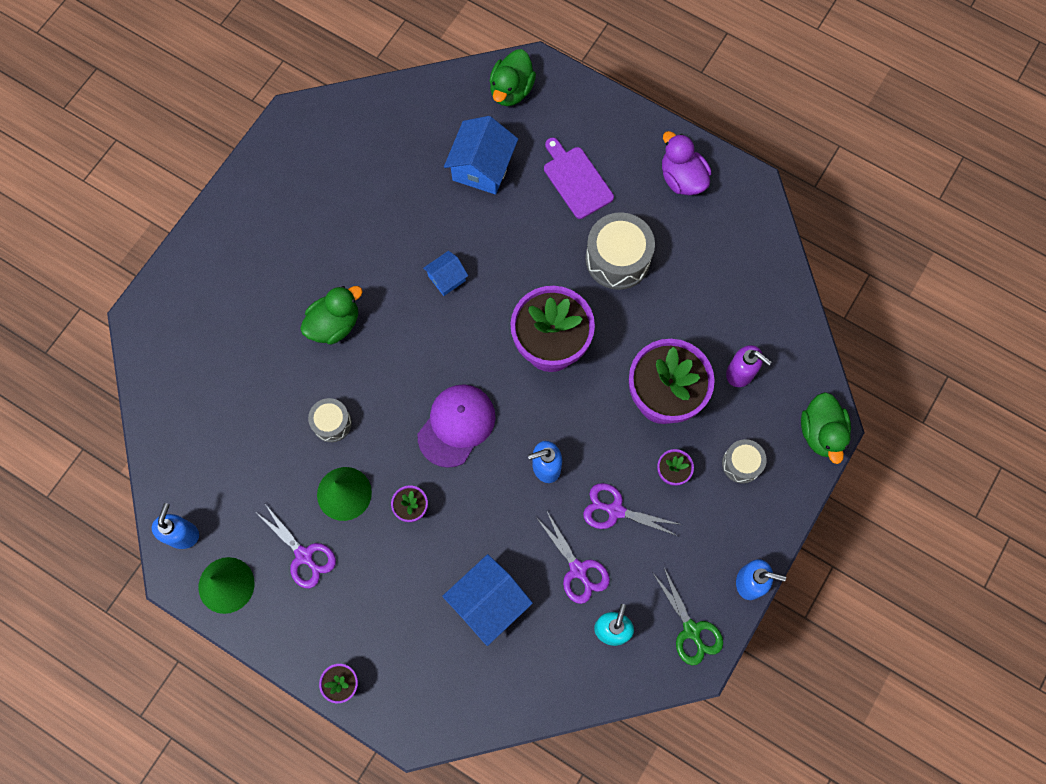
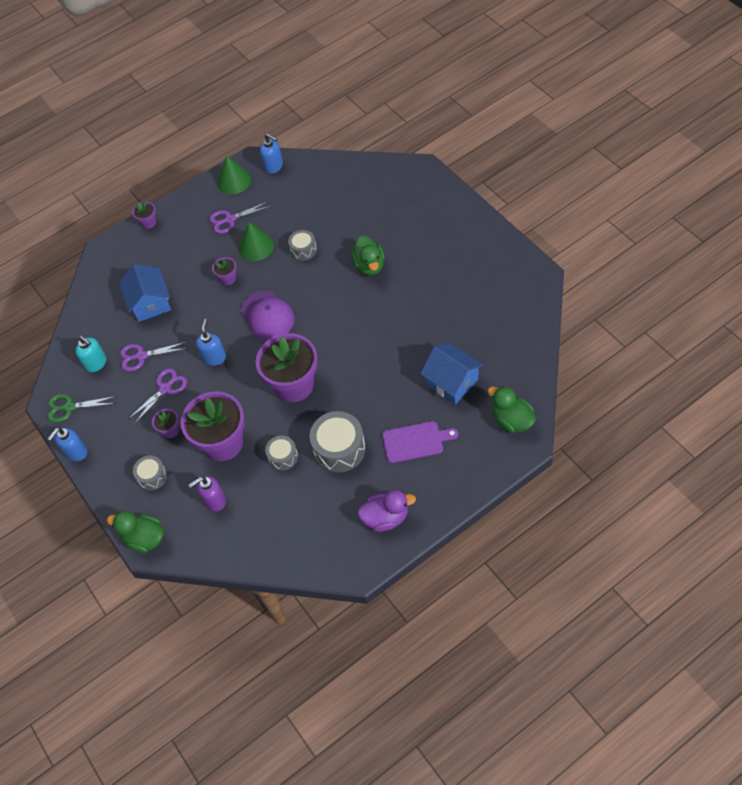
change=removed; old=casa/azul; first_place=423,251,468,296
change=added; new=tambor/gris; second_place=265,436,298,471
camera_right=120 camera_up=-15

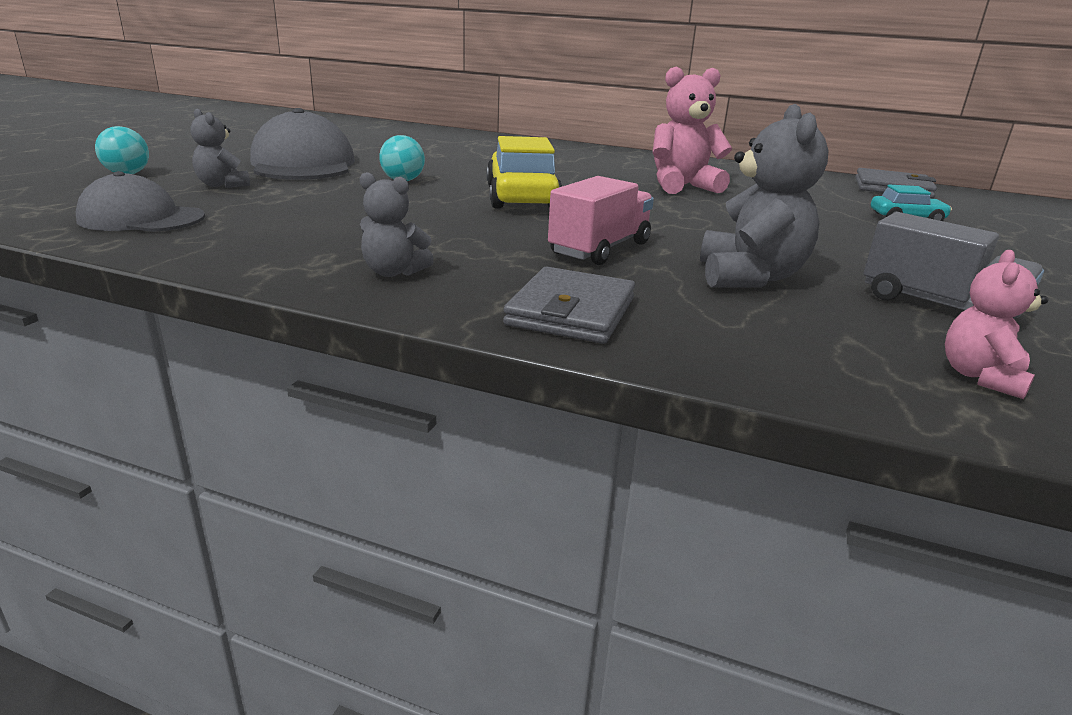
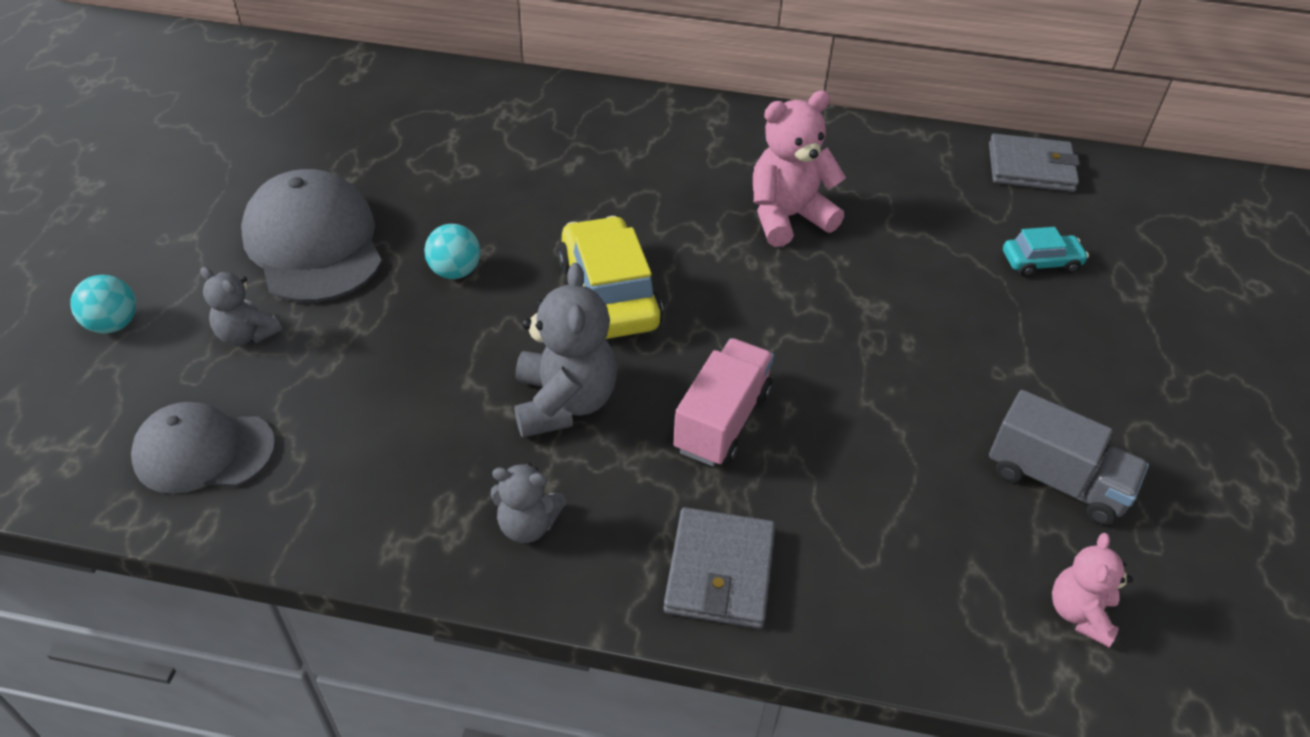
change=moved; old=osito/gris; first_place=700,104,828,288; second_place=514,263,617,438
camera_right=-10 camera_up=20

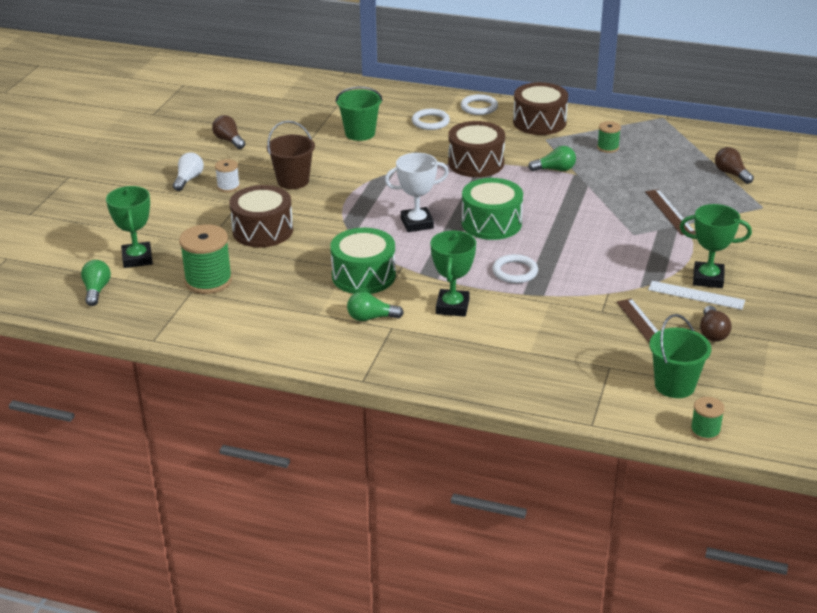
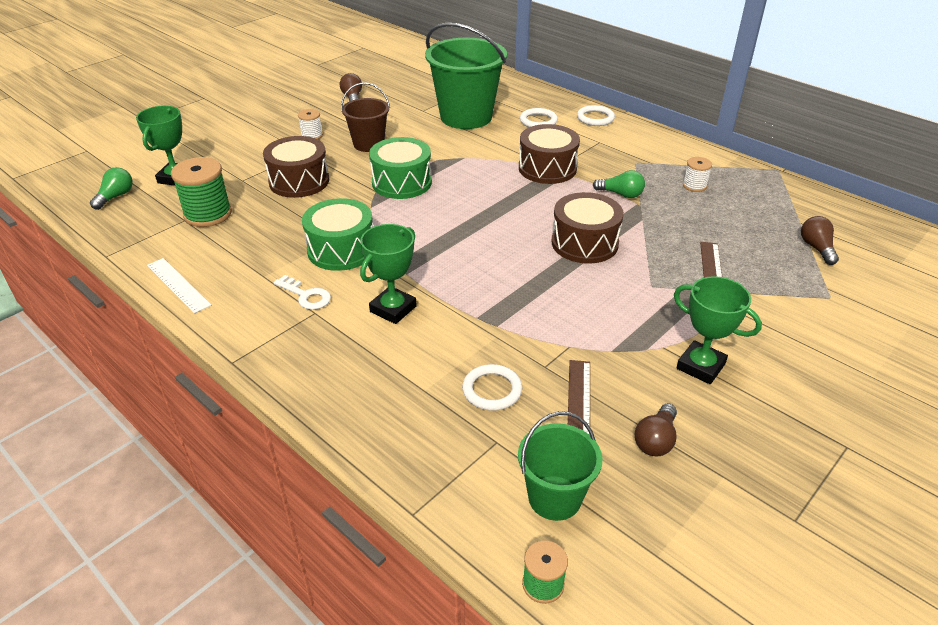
change=removed; old=bombilla/blanco; first_place=173,152,204,191
change=resized; old=balde/verde; first_place=335,86,383,141; second_place=425,23,507,129; factor=1.79
change=replaced; old=bombilla/verde; new=llave/blanco; first_place=347,291,404,321; second_place=274,275,331,310
change=removed; old=trofeo/blanco; first_place=385,153,449,232
change=moved; old=tambor/verde; first_place=462,178,523,240; second_place=369,137,432,199
change=moved; old=anillo/blanco; first_place=492,254,538,283; second_place=462,364,522,411
change=moved; old=tambor/marrón; first_place=513,82,568,135; second_place=551,192,624,264
change=recoloured; old=carrete/verde; new=carrete/blanco; first_place=597,121,621,153; second_place=683,157,712,192
change=moved; old=regla/blanco; first_place=648,281,745,310; second_place=147,258,211,314
camera_right=25 camera_up=5

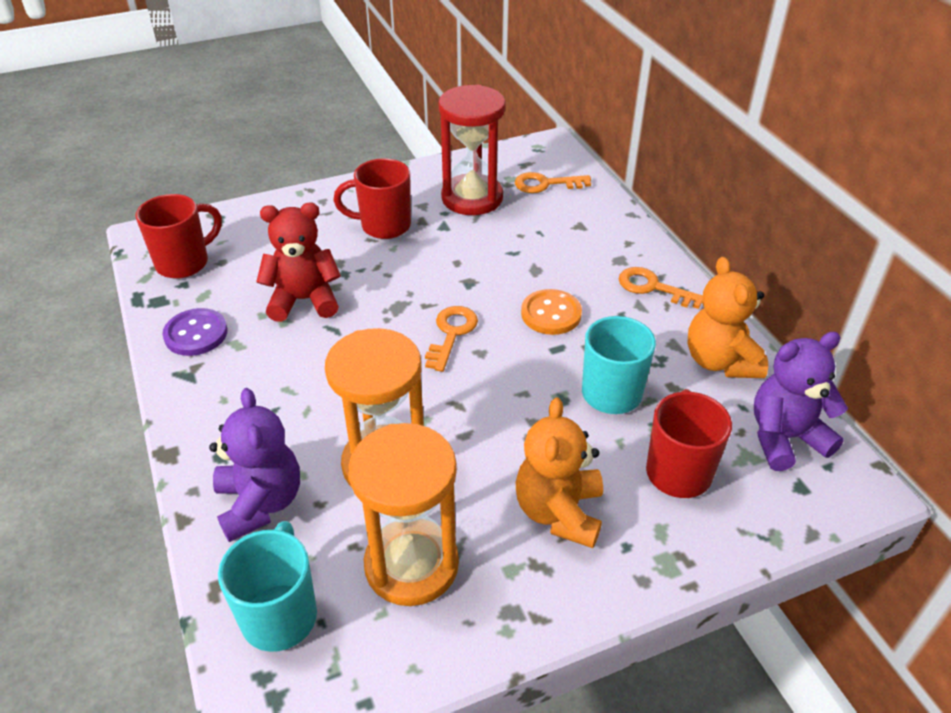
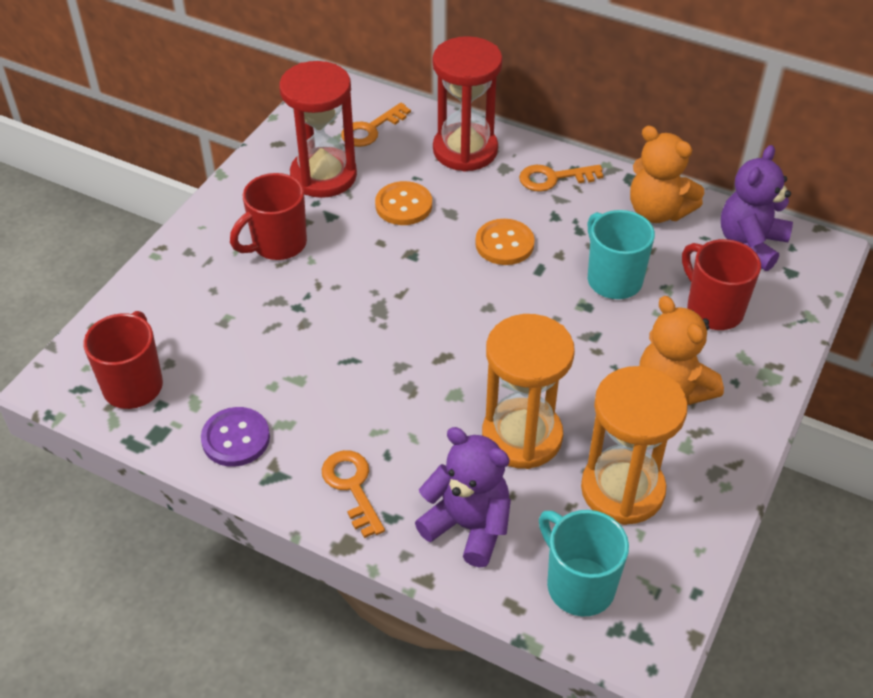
change=removed; old=osito/rojo; first_place=256,203,341,322
change=moved; old=llave/naranja; first_place=425,306,478,372; second_place=322,450,385,538
change=added; new=botón/naranja; second_place=375,181,432,225
change=added; new=reloj de arena/rojo; second_place=433,36,503,172
camera_right=-40 camera_up=5

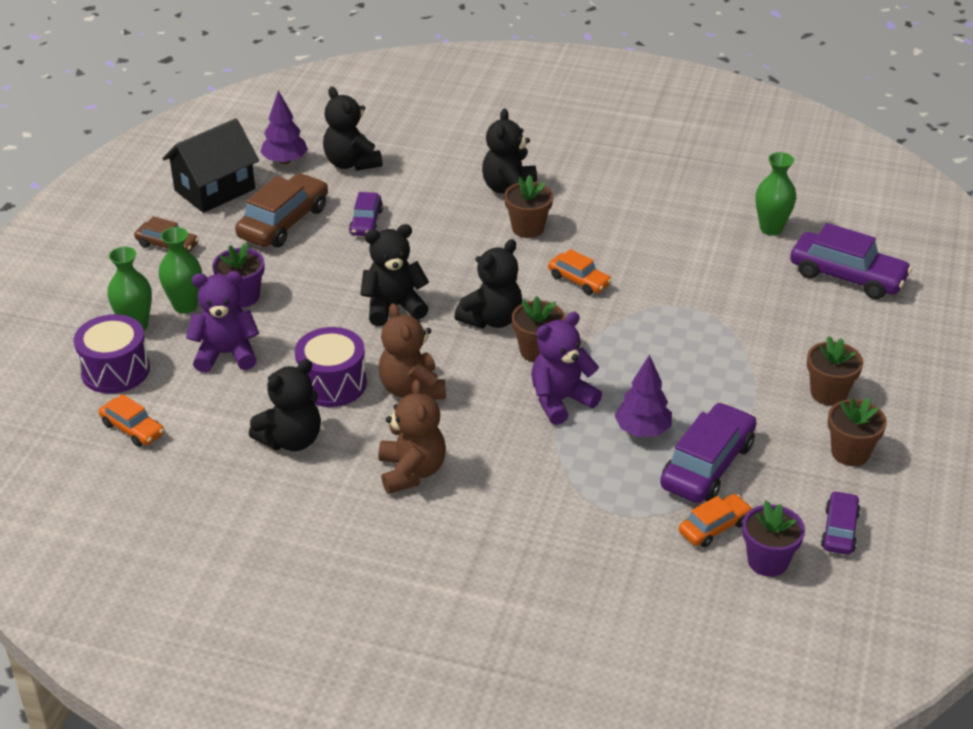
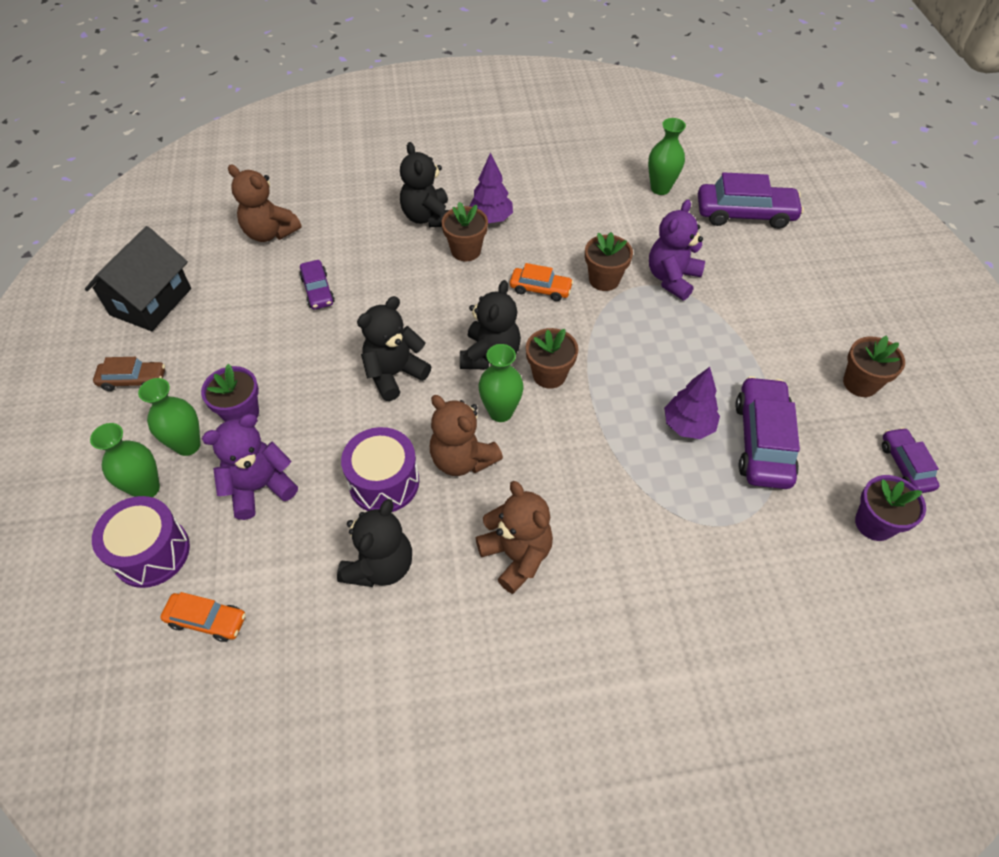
change=removed; old=coche/marrón; first_place=235,173,328,247
change=moved; old=árbol/morado; first_place=260,90,308,165; second_place=469,152,513,223
change=recoloured; old=osito/negro; new=osito/marrón; first_place=323,87,383,171; second_place=228,165,302,242
change=moved; old=osito/morado; first_place=531,312,602,425; second_place=649,199,705,300
change=removed; old=coche/naranja; first_place=679,494,752,547
change=moved; old=maceta/marrón; first_place=807,336,863,406; second_place=585,232,633,291
change=added; new=florero/verde; second_place=478,344,524,422
camera_right=-25 camera_up=15

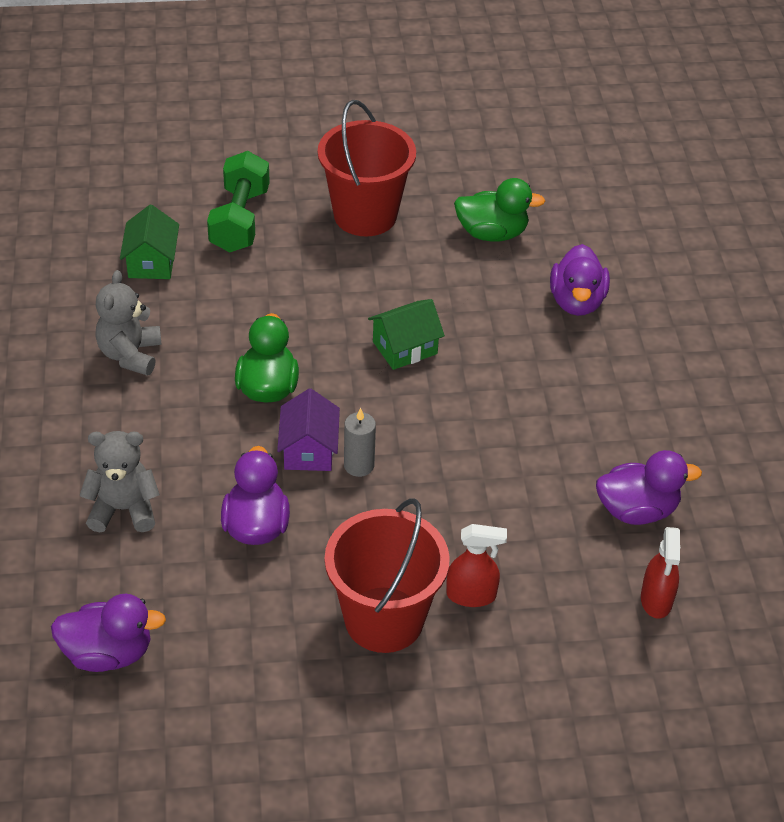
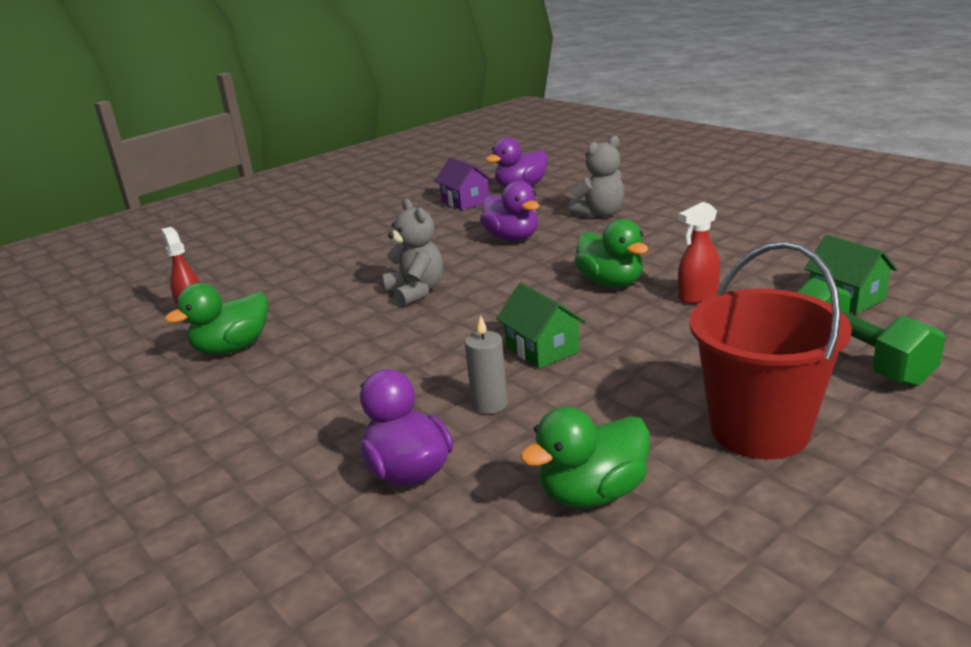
change=moved; old=osito/gris; first_place=95,270,162,376; second_place=383,199,443,306
change=moved; old=casa/morado; first_place=277,388,340,471; second_place=434,157,493,210
change=removed; old=balde/rojo; first_place=325,498,450,653
change=moved; old=vela/gris; first_place=344,408,376,477; second_place=465,316,508,414
change=turned; old=casa/verde; first_place=368,299,445,370; second_place=496,283,586,369; degrees=-60
change=moved; old=pulverizador/rojo; first_place=446,524,507,607; second_place=678,202,720,304
change=recoloured; old=pato/morado; new=pato/verde; first_place=596,450,702,525; second_place=165,283,268,354
camera_right=150 camera_up=-20

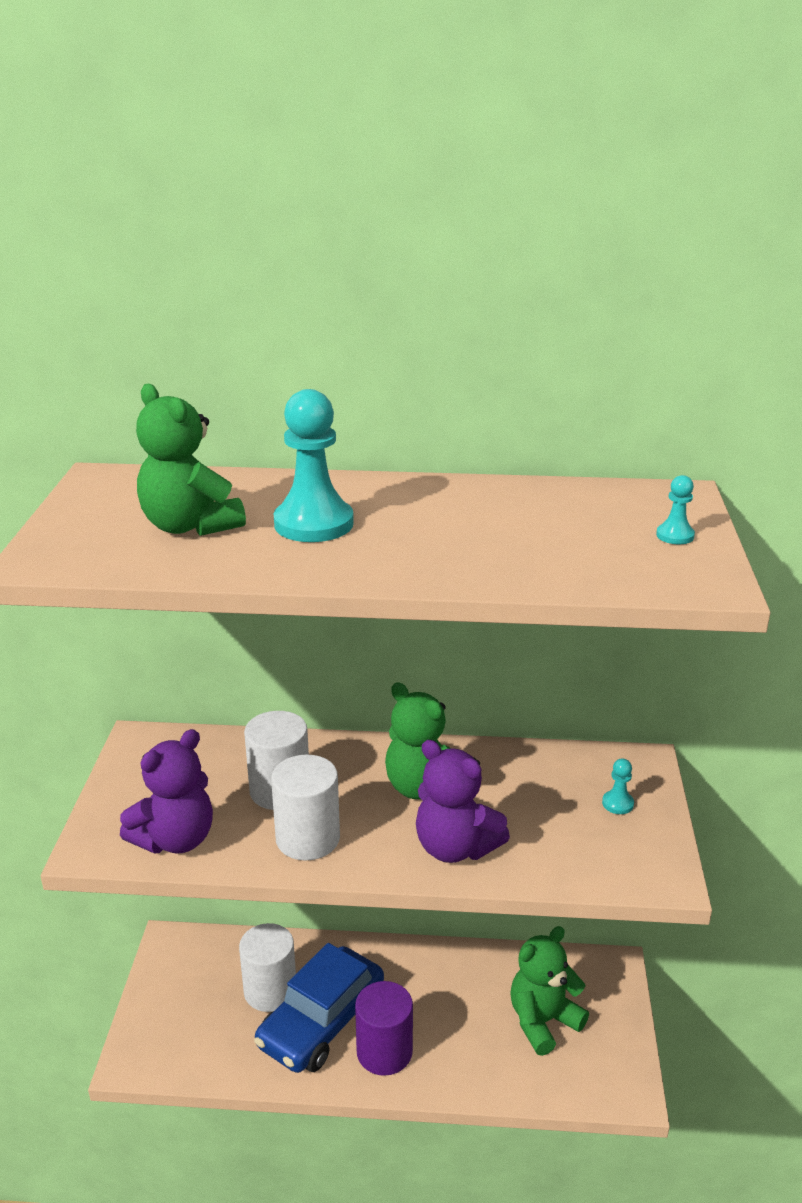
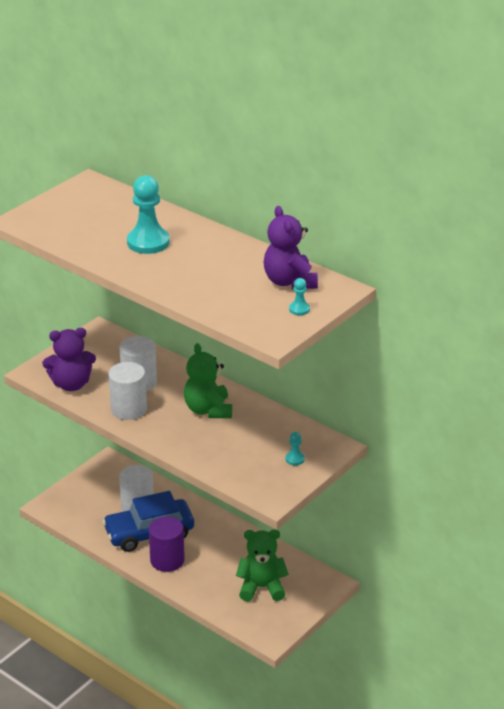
change=removed; old=osito/verde; first_place=136,384,246,536
change=moved; old=osito/morado; first_place=416,740,510,863; second_place=263,206,318,289
camera_right=35 camera_up=5

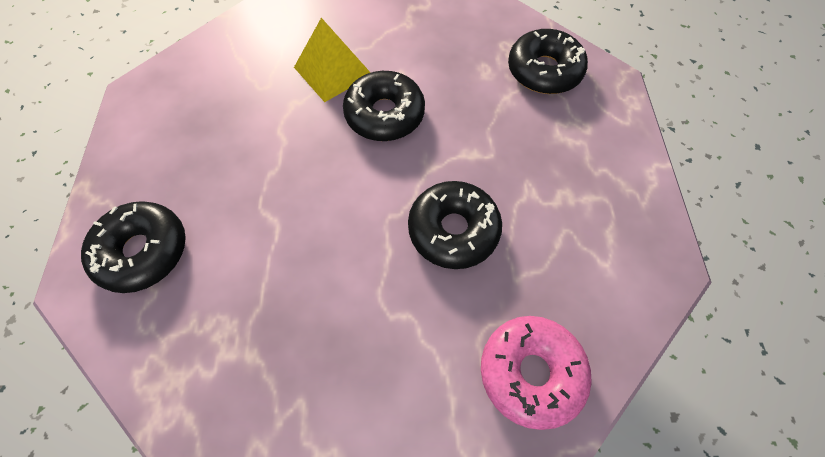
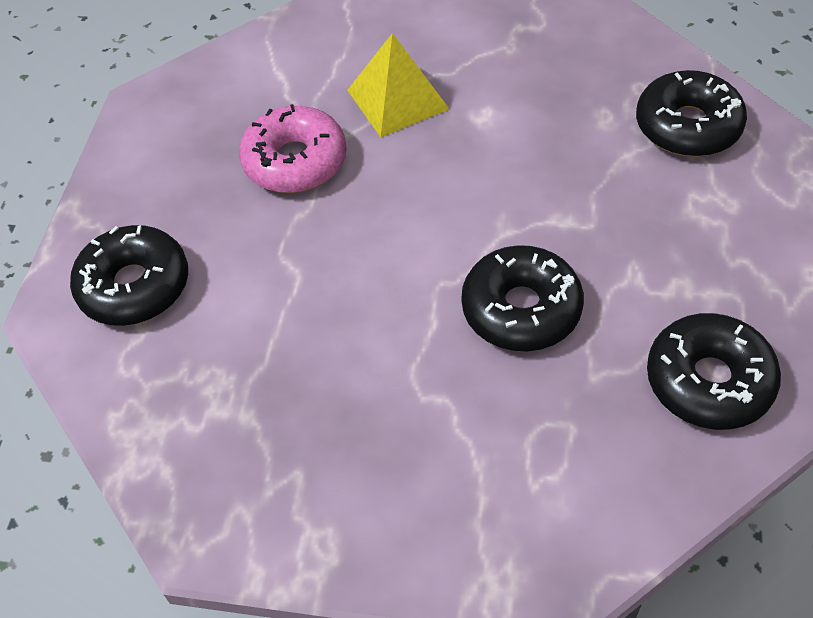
change=moved; old=rosquilla/negro; first_place=343,71,425,141; second_place=647,313,781,430
change=moved; old=rosquilla/rosa; first_place=481,316,592,430; second_place=239,104,347,193
camera_right=15 camera_up=-10

